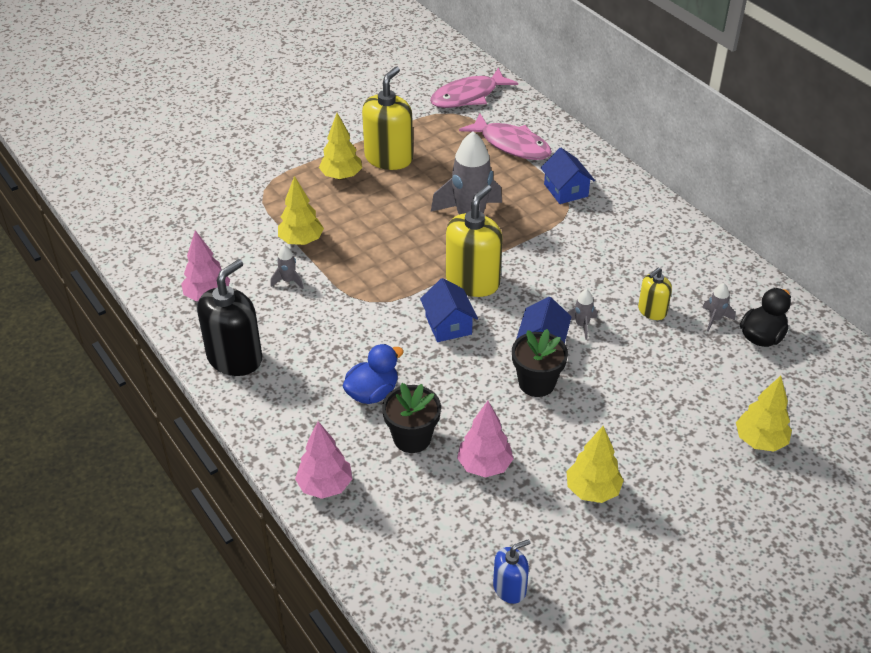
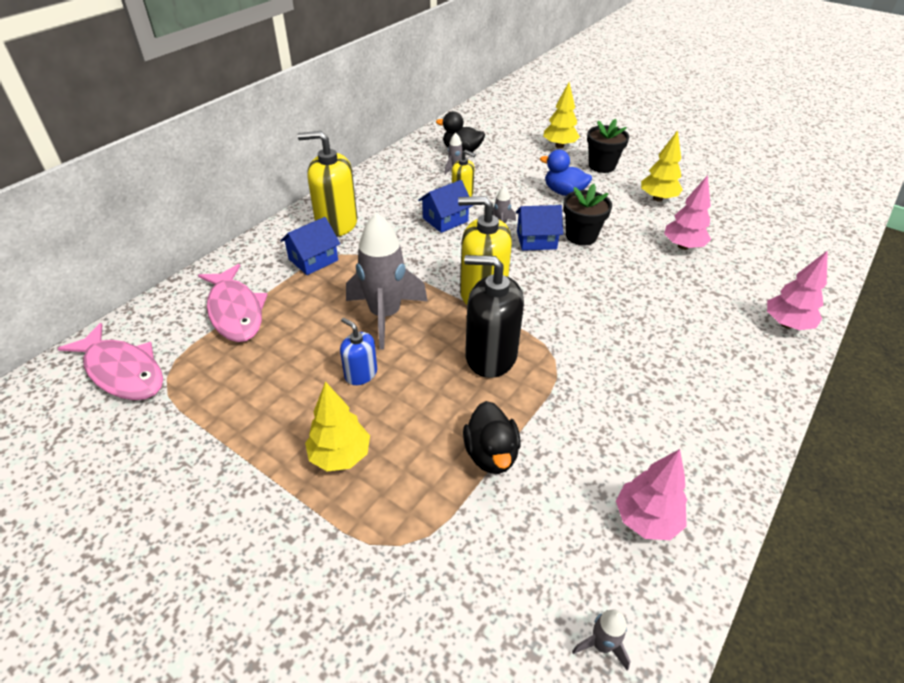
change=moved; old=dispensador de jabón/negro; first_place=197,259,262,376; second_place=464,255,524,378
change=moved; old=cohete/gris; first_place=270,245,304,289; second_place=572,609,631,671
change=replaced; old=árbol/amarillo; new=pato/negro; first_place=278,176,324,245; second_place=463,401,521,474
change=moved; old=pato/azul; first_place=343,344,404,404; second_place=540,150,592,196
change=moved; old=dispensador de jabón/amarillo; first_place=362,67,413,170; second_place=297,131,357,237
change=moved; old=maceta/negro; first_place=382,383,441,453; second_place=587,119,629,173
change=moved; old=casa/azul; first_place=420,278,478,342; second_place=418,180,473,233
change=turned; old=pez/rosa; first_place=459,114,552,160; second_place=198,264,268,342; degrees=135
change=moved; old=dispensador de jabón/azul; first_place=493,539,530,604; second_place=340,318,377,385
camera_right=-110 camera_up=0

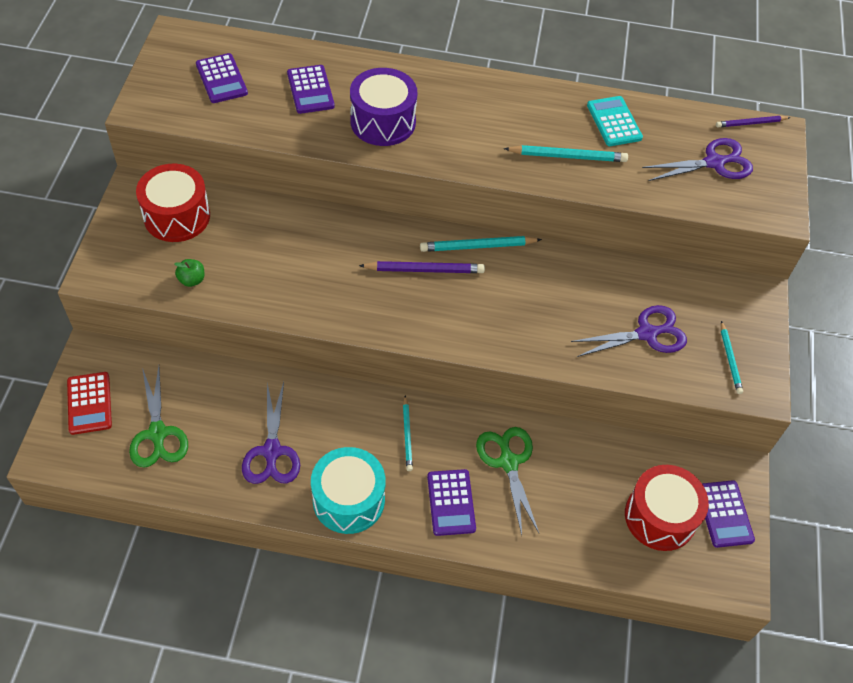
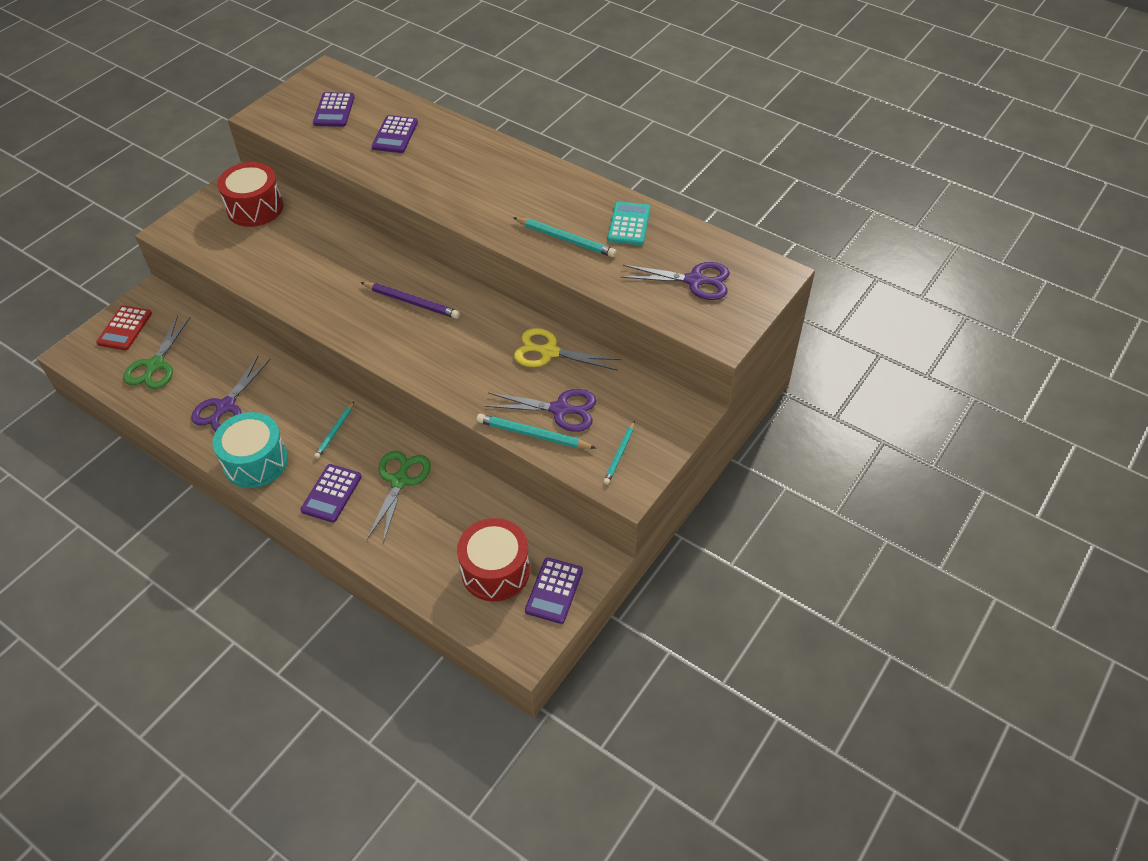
change=removed; old=manzana/verde; first_place=175,259,205,287
change=removed; old=tambor/morado; first_place=350,68,417,146
change=moved; old=lápiz/turquesa; first_place=420,236,542,252; second_place=476,414,596,449
change=removed; old=lápiz/morado; first_place=716,116,790,128
change=added; new=tijeras/amarillo; second_place=514,328,622,371
camera_right=30 camera_up=-5

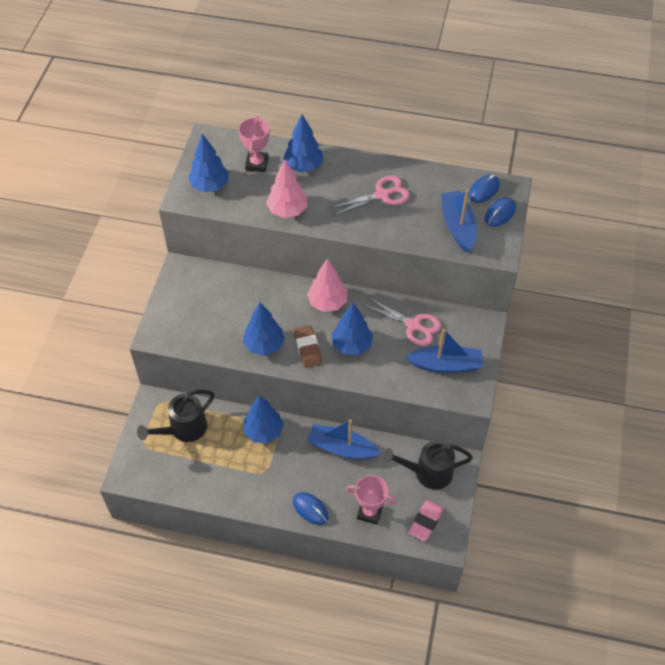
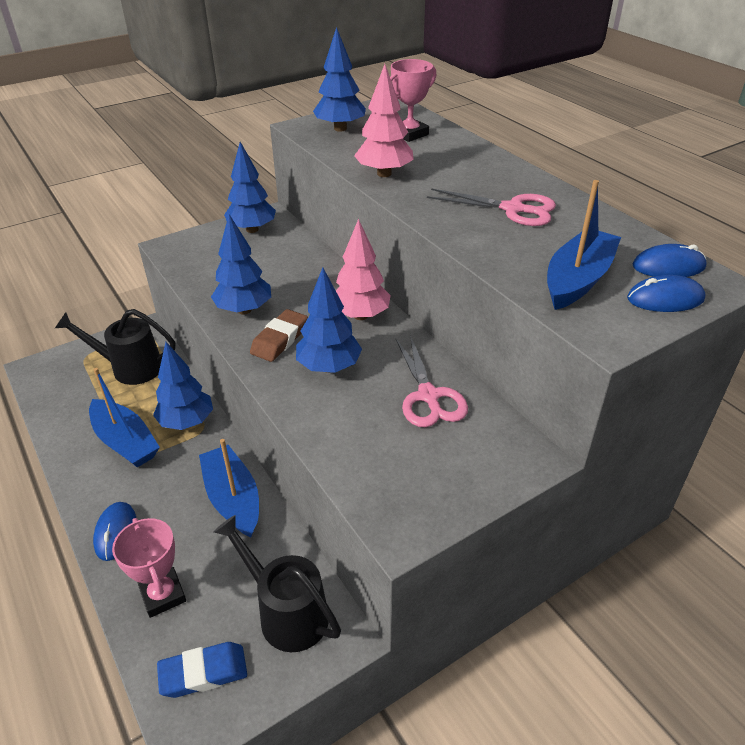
change=moved; old=árbol/azul; first_place=283,114,323,172; second_place=224,142,276,233
change=moved; old=barco/azul; first_place=406,329,483,373; second_place=89,368,160,468
change=recoloured; old=goma de borrar/rosa; new=goma de borrar/azul; first_place=409,500,444,541; second_place=157,642,247,698
camera_right=45 camera_up=-15

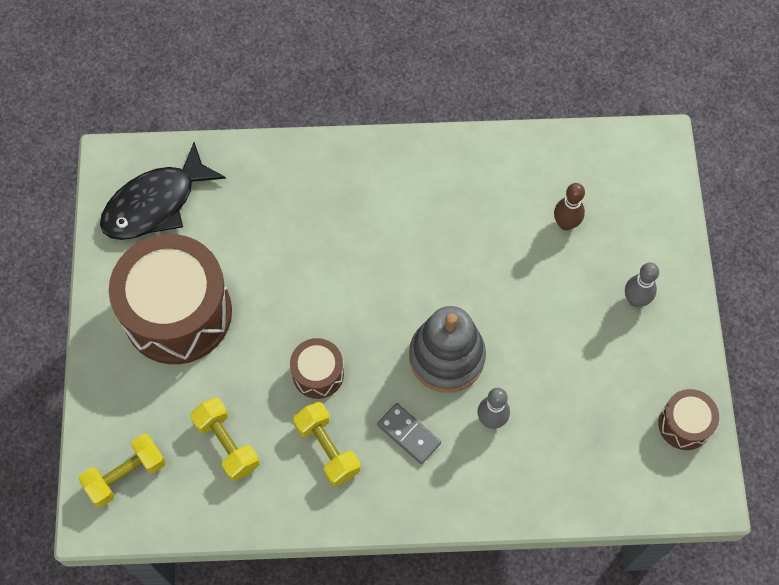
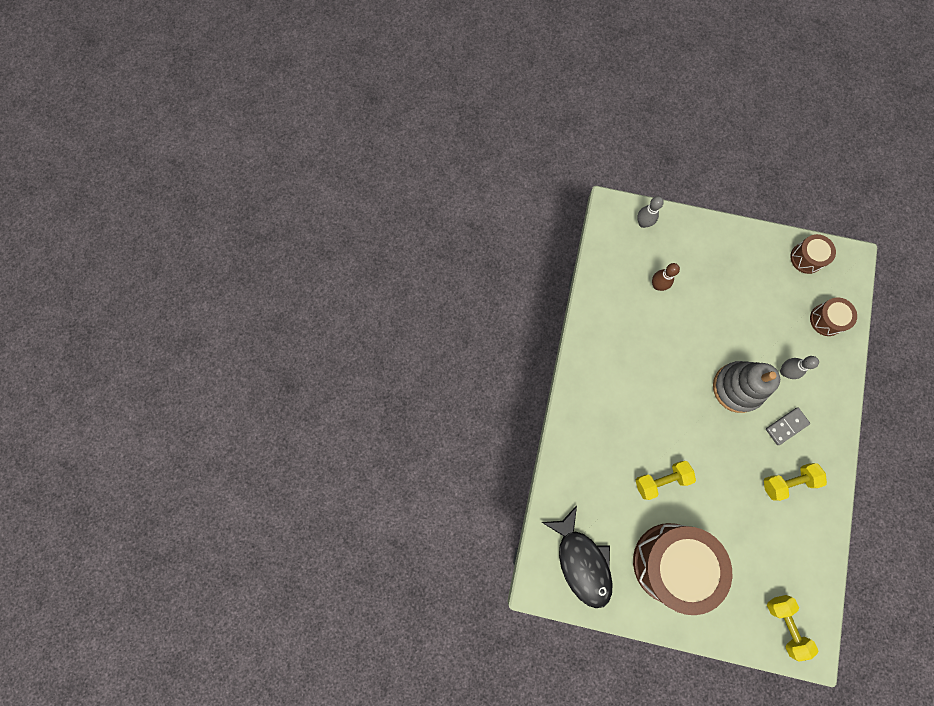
change=moved; old=mancuerna/amarillo; first_place=190,398,260,481; second_place=636,461,696,500
change=moved; old=tambor/marrón; first_place=290,338,344,399; second_place=810,298,857,336
change=moved; old=bolo/gris; first_place=625,262,659,307; second_place=637,196,664,228
camera_right=-75 camera_up=10

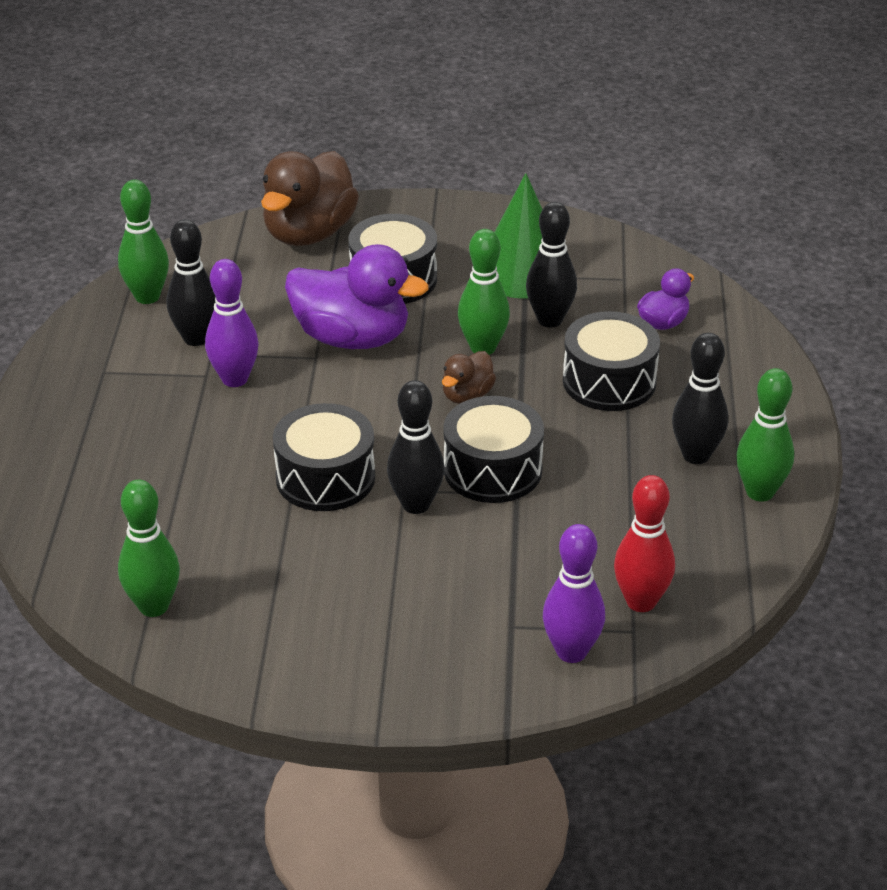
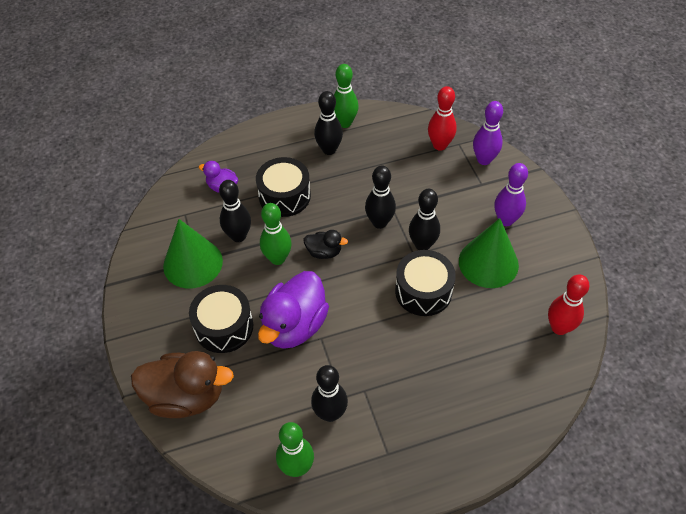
change=recoloured; old=bolo/verde; new=bolo/rojo; first_place=118,480,180,617; second_place=548,274,589,335
change=moved; old=bolo/morado; first_place=205,259,259,387; second_place=494,163,528,226
change=turned; old=pato/morado; first_place=285,244,429,349; second_place=258,271,329,349; degrees=-150
change=recoloured; old=pato/marrón; new=pato/negro; first_place=442,351,496,404; second_place=304,230,348,259
change=replaced; old=tambor/negro; new=bolo/negro; first_place=443,396,544,503; second_place=365,165,396,229
change=added; new=cono/verde; second_place=459,218,519,288
camera_right=-110 camera_up=15

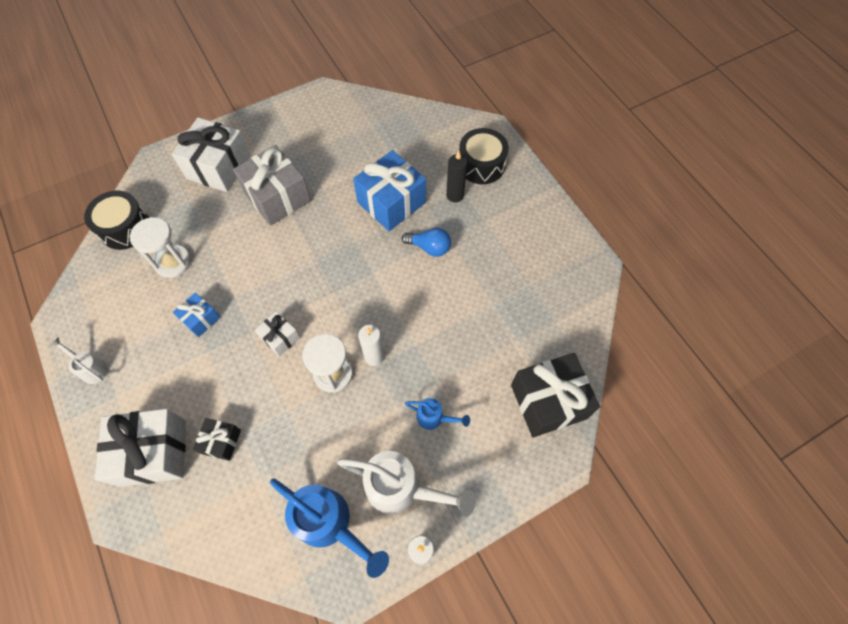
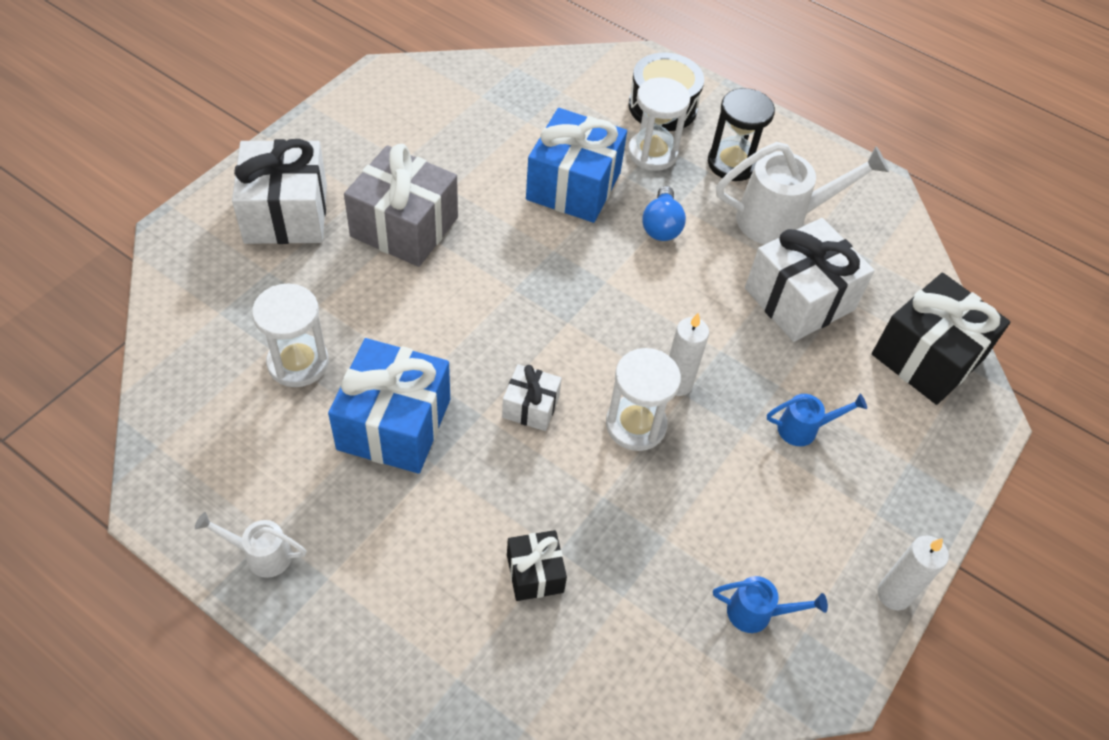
change=removed; old=tambor/negro; first_place=84,191,149,250
change=moved; old=regalo/blanco; first_place=95,409,186,487; second_place=745,218,874,342
change=resized; old=regalo/azul; first_place=173,293,220,337; second_place=328,338,450,473; factor=1.94
change=resized; old=regadera/azul; first_place=270,478,389,578; second_place=713,576,828,633; factor=0.51
change=moved; old=regadera/blanco; first_place=337,451,476,517; second_place=716,142,889,244
change=turned; old=bombilla/azul; first_place=402,228,451,257; second_place=642,186,686,241; degrees=105
change=replaced; old=vela/negro; new=reloj de arena/blanco; first_place=446,151,467,203; second_place=628,77,691,171
change=added; new=reloj de arena/negro; second_place=708,88,775,181
camera_right=-30 camera_up=-10

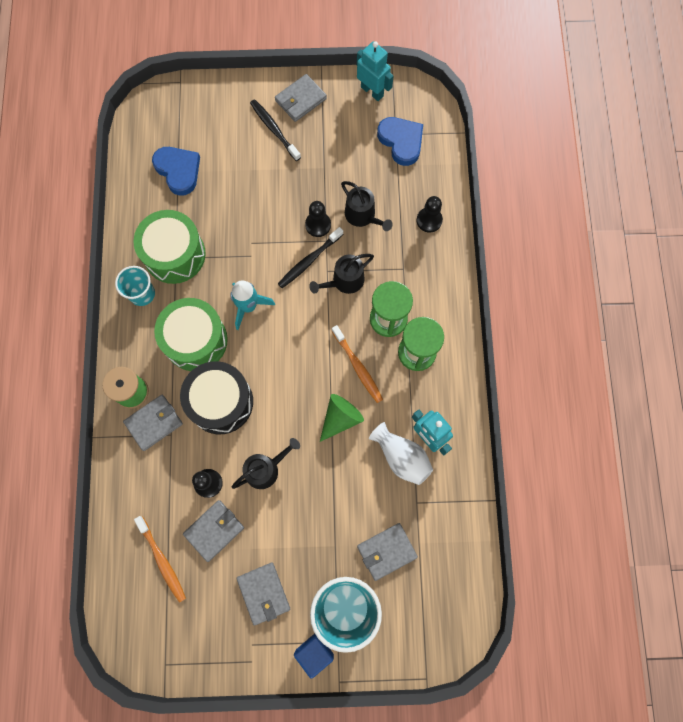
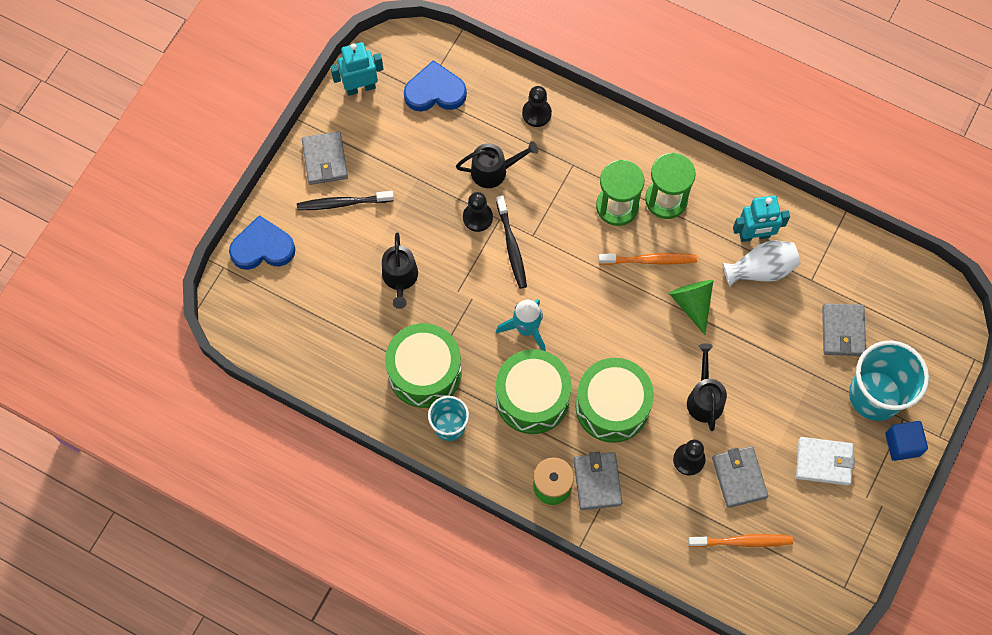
change=moved; old=corazón/azul; first_place=152,147,200,196; second_place=229,215,295,270
change=recoloured; old=tambor/negro; new=tambor/verde; first_place=180,361,253,434; second_place=575,358,654,443
change=recoloured; old=cartera/gris; new=cartera/blanco; first_place=236,562,290,626; second_place=796,437,855,486
change=moved; old=regadera/negro; first_place=309,254,374,294; second_place=382,232,418,309
camera_right=-60 camera_up=-5

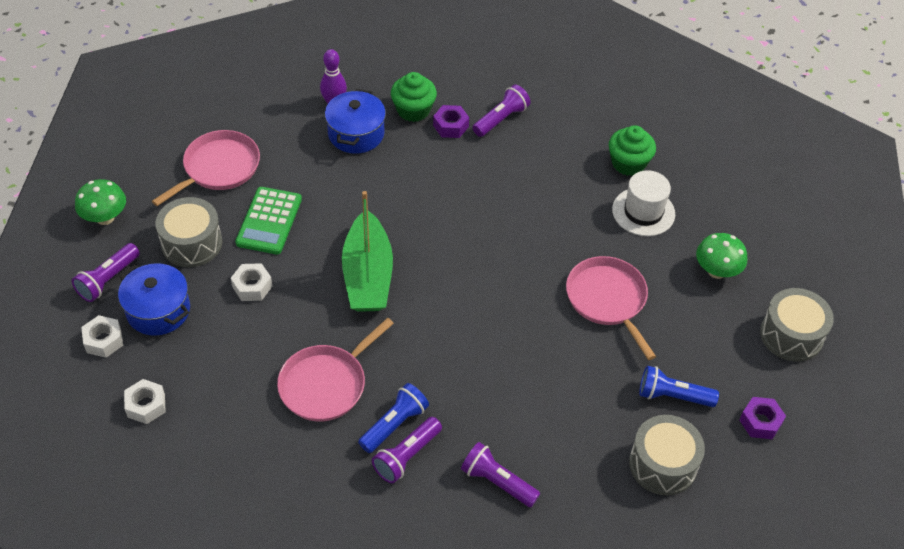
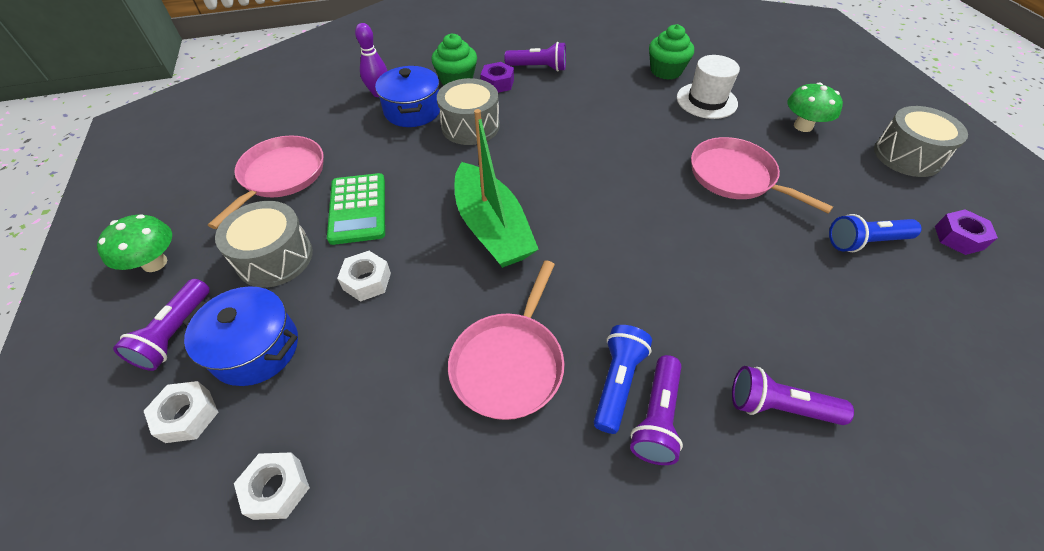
change=turned; old=lámpara de mano/morado; first_place=472,84,531,137; second_place=505,42,566,72; degrees=75
change=moved; old=tambor/gris; first_place=629,415,705,495; second_place=437,78,500,145
camera_right=-20 camera_up=0

